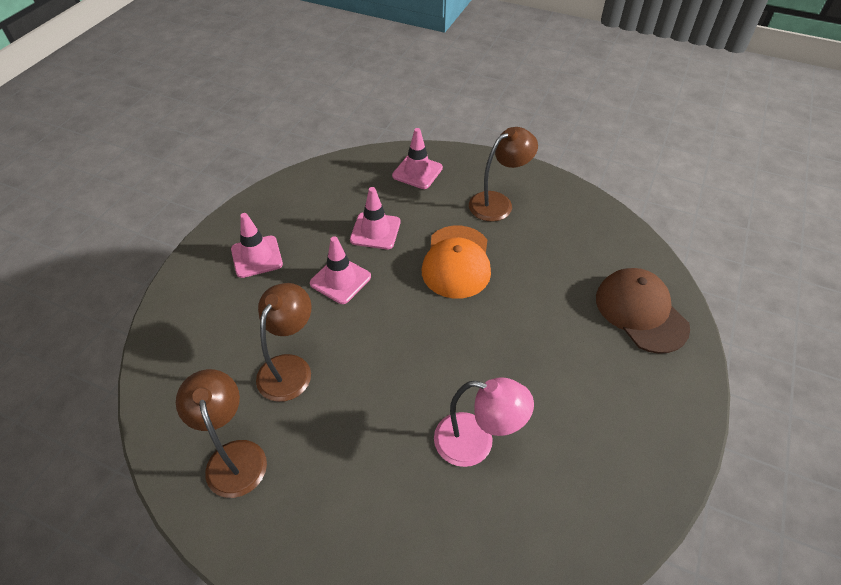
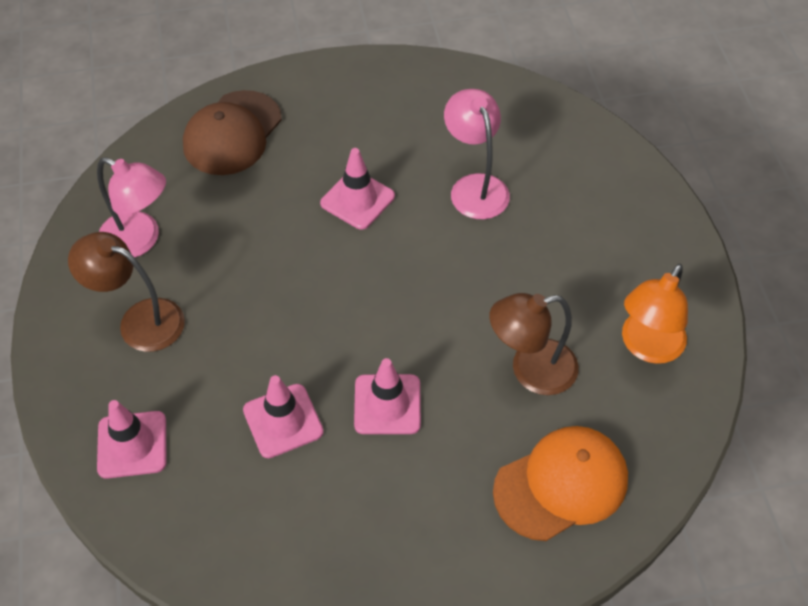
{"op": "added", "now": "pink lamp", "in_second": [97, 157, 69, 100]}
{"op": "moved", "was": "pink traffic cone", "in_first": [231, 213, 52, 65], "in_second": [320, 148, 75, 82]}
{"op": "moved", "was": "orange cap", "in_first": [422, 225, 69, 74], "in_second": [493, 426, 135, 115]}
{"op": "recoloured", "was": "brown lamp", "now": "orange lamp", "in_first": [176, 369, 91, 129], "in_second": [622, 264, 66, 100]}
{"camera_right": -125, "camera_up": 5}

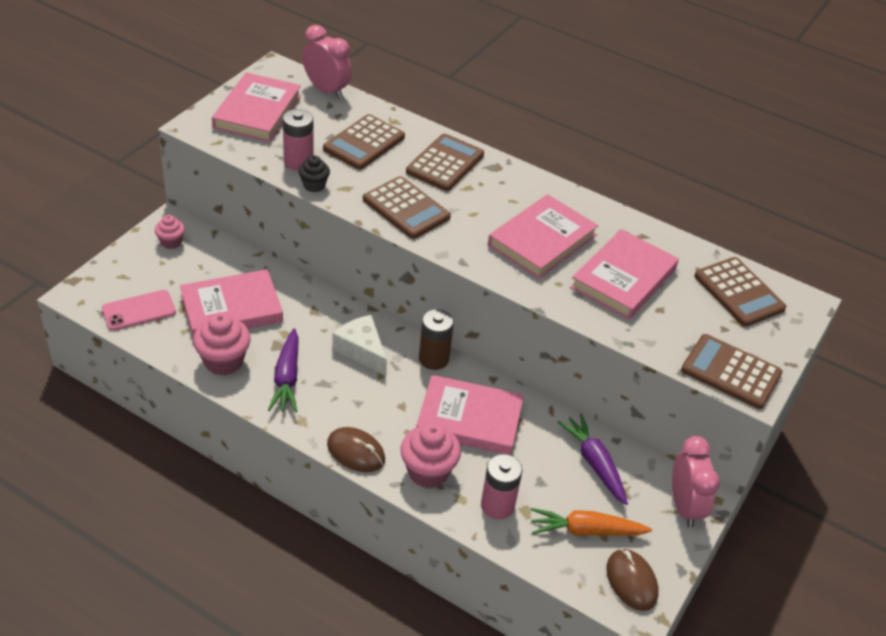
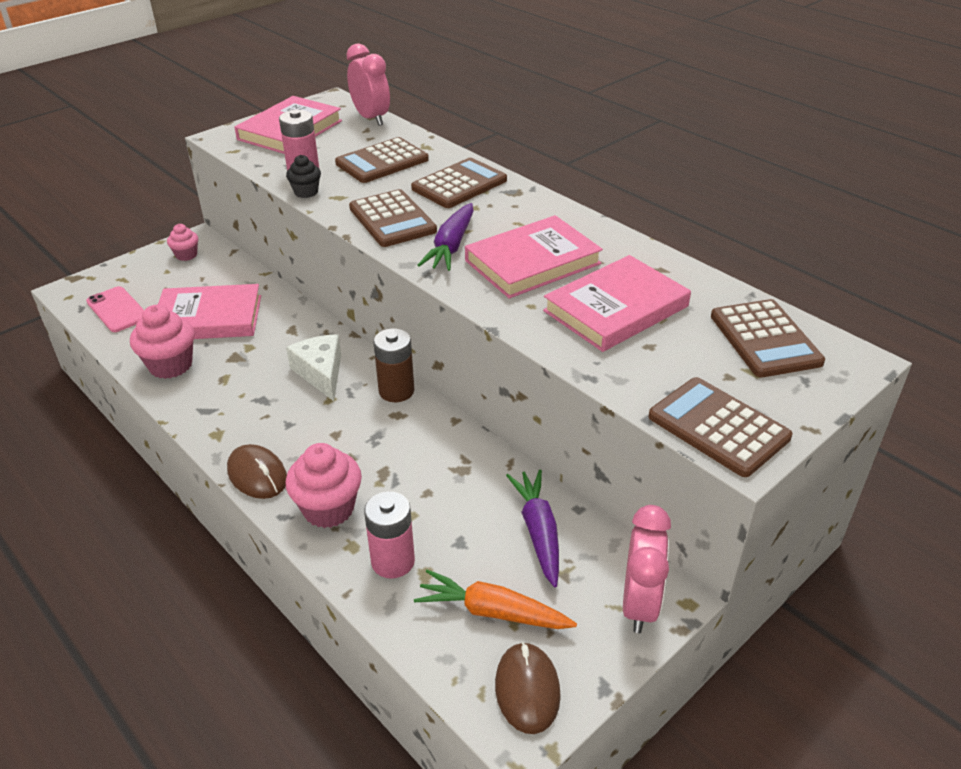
{"op": "turned", "was": "pink phone", "in_first": [102, 290, 74, 41], "in_second": [86, 286, 58, 46], "clockwise": 60}
{"op": "moved", "was": "purple carrot", "in_first": [268, 328, 31, 84], "in_second": [418, 203, 55, 68]}
{"op": "removed", "was": "pink book", "in_first": [416, 375, 108, 80]}
{"camera_right": 20, "camera_up": -5}

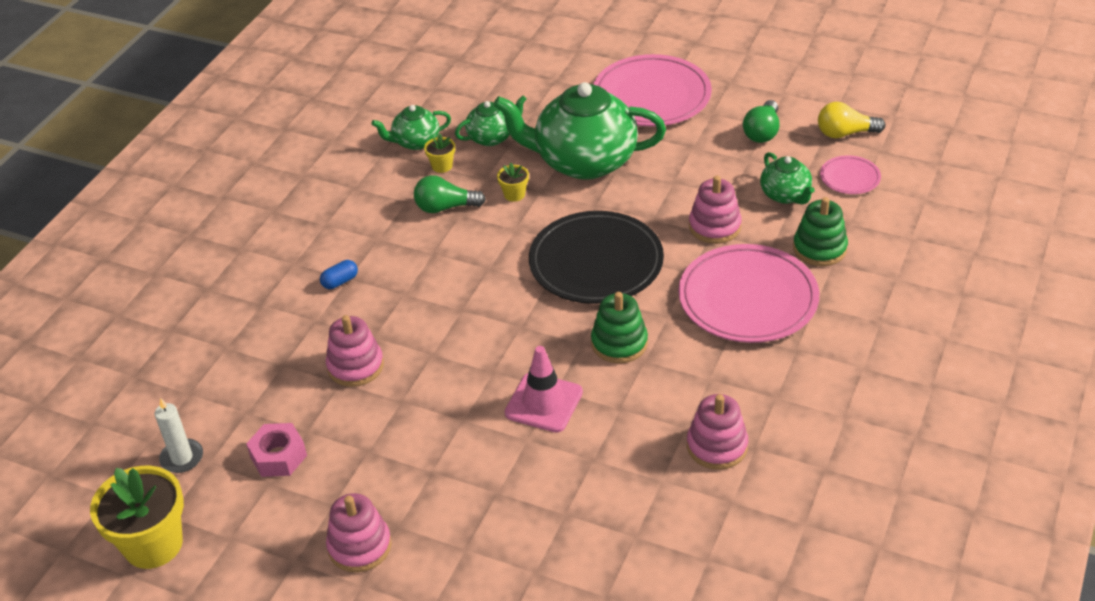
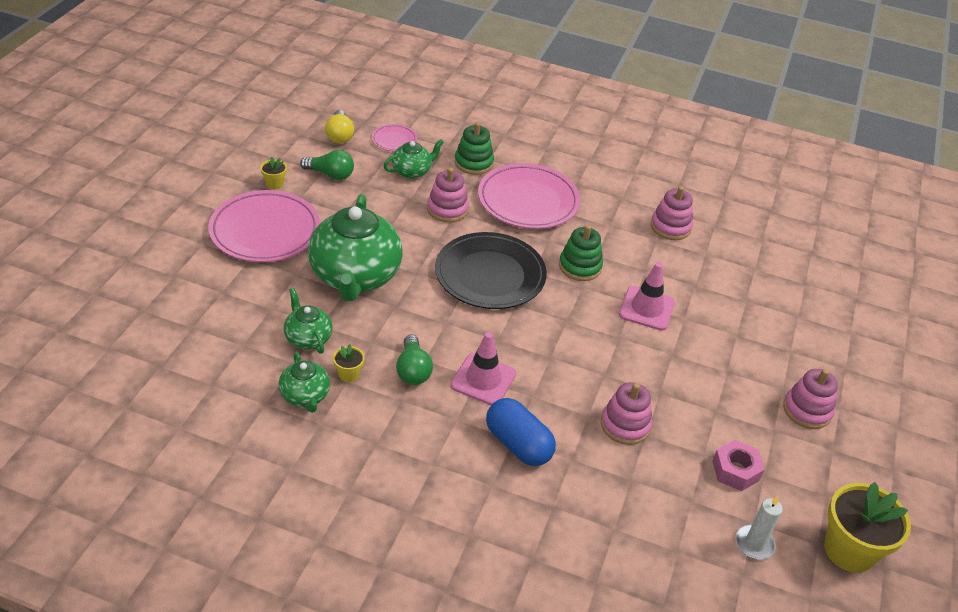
{"op": "moved", "was": "yellow flower pot", "in_first": [497, 163, 32, 39], "in_second": [260, 157, 27, 32]}
{"op": "added", "now": "pink traffic cone", "in_second": [450, 332, 66, 73]}
{"op": "resized", "was": "blue capsule", "in_first": [320, 260, 38, 29], "in_second": [486, 398, 70, 68], "ratio": 2.09}
{"camera_right": -100, "camera_up": 0}

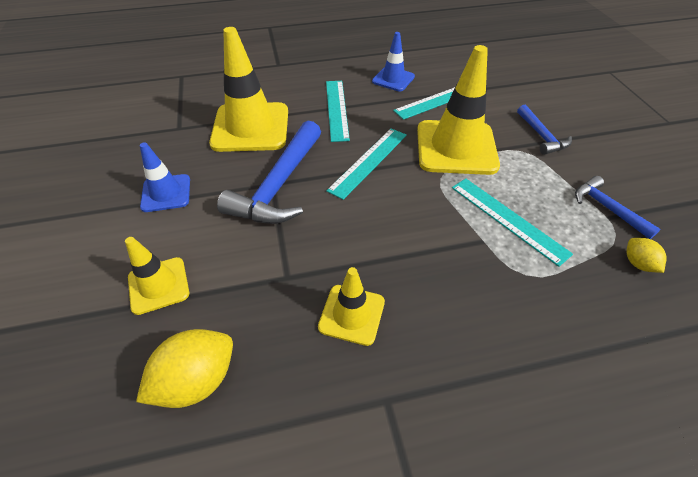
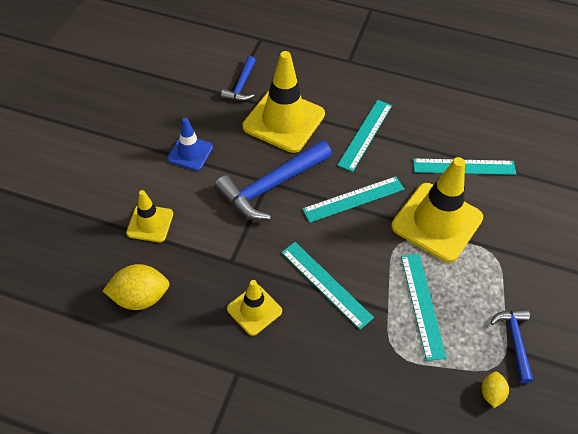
{"op": "moved", "was": "blue hammer", "in_first": [517, 105, 55, 50], "in_second": [221, 56, 35, 45]}
{"op": "added", "now": "turquoise ruler", "in_second": [281, 242, 93, 88]}
{"op": "removed", "was": "blue traffic cone", "in_first": [372, 32, 43, 59]}
{"camera_right": 30, "camera_up": 5}

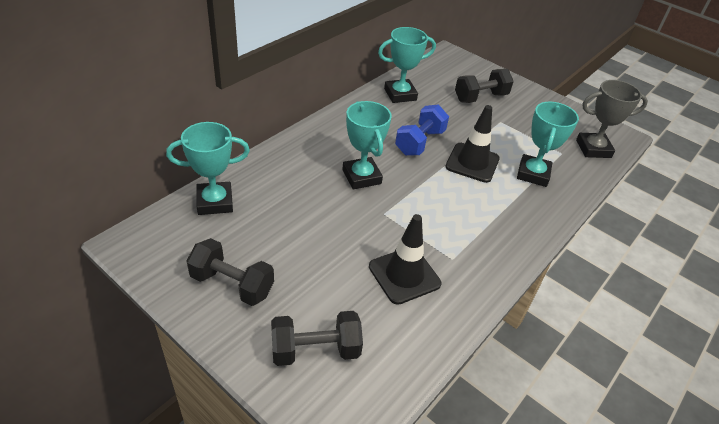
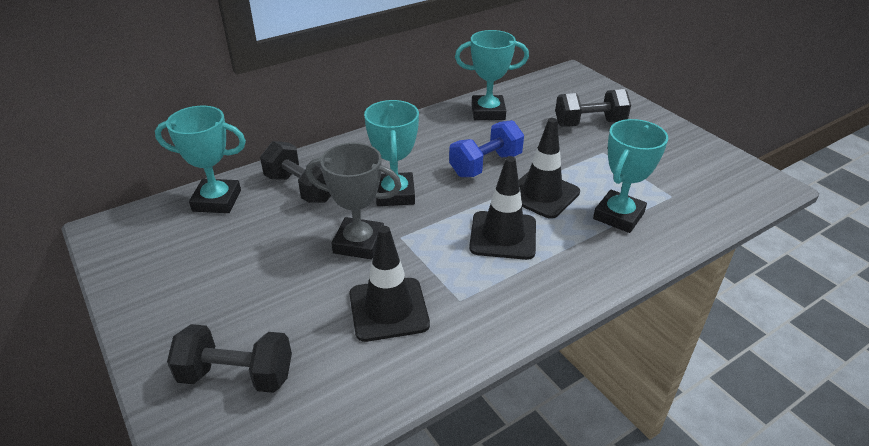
{"op": "moved", "was": "black dumbbell", "in_first": [187, 238, 87, 68], "in_second": [260, 141, 71, 62]}
{"op": "moved", "was": "grey trophy", "in_first": [576, 80, 72, 78], "in_second": [306, 143, 95, 116]}
{"op": "added", "now": "black traffic cone", "in_second": [469, 156, 67, 104]}
{"camera_right": 20, "camera_up": -5}

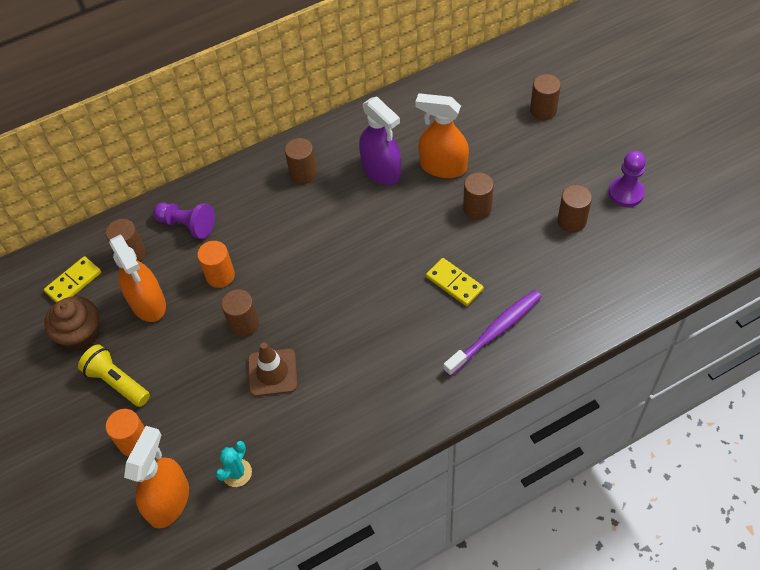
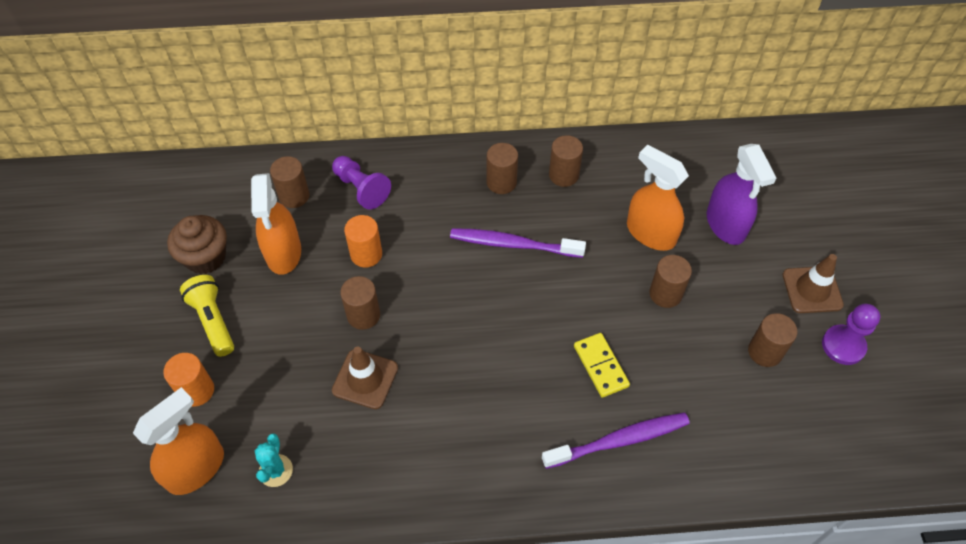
{"op": "turned", "was": "turquoise cactus", "in_first": [216, 441, 36, 46], "in_second": [255, 433, 38, 54], "clockwise": -45}
{"op": "added", "now": "purple toothbrush", "in_second": [450, 228, 136, 30]}
{"op": "moved", "was": "brown cylinder", "in_first": [530, 74, 31, 46], "in_second": [549, 135, 34, 52]}
{"op": "moved", "was": "purple spray bottle", "in_first": [359, 96, 42, 89], "in_second": [707, 144, 69, 101]}
{"op": "added", "now": "brown traffic cone", "in_second": [783, 254, 61, 59]}
{"op": "removed", "was": "yellow domino", "in_first": [44, 256, 57, 47]}
{"camera_right": 20, "camera_up": 0}

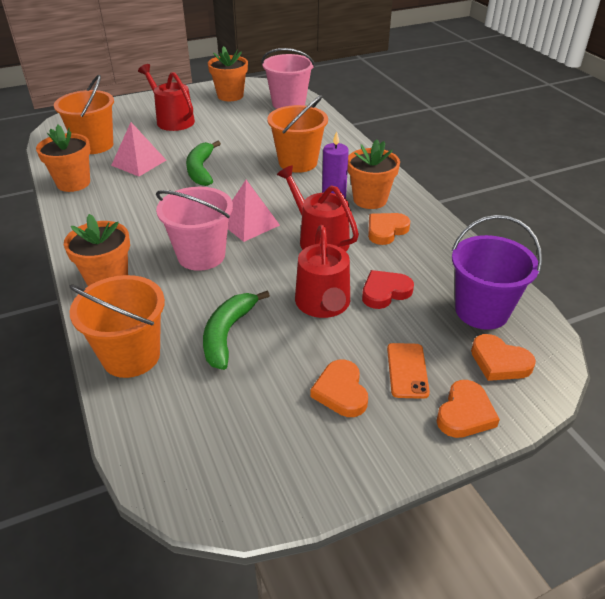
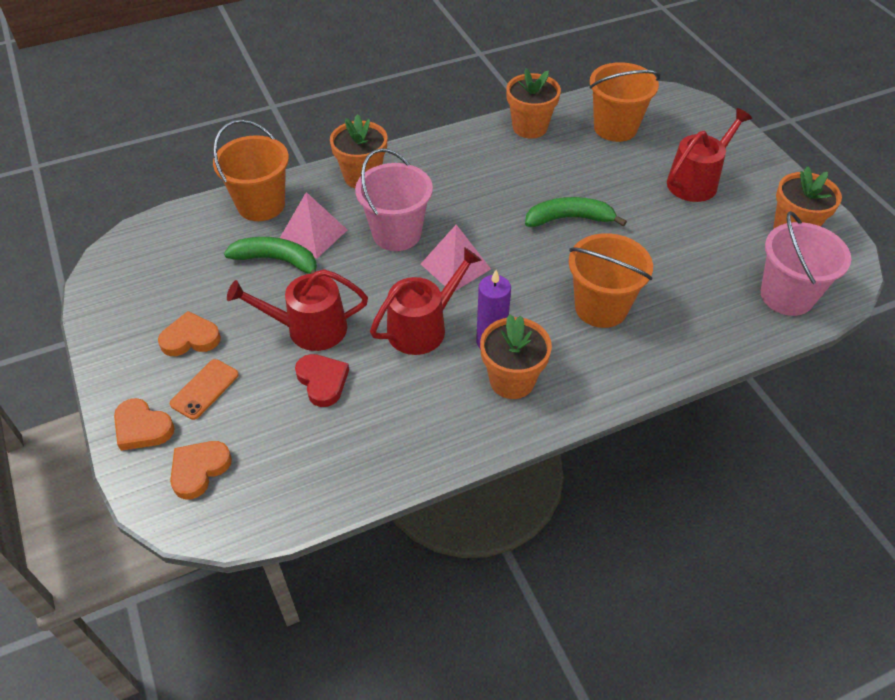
{"op": "turned", "was": "orange phone", "in_first": [387, 343, 43, 56], "in_second": [170, 359, 69, 61], "clockwise": -60}
{"op": "moved", "was": "pink pyramid", "in_first": [111, 122, 55, 54], "in_second": [280, 192, 67, 67]}
{"op": "removed", "was": "orange heart", "in_first": [368, 213, 42, 32]}
{"op": "removed", "was": "purple bucket", "in_first": [452, 215, 90, 115]}
{"camera_right": 90, "camera_up": 10}

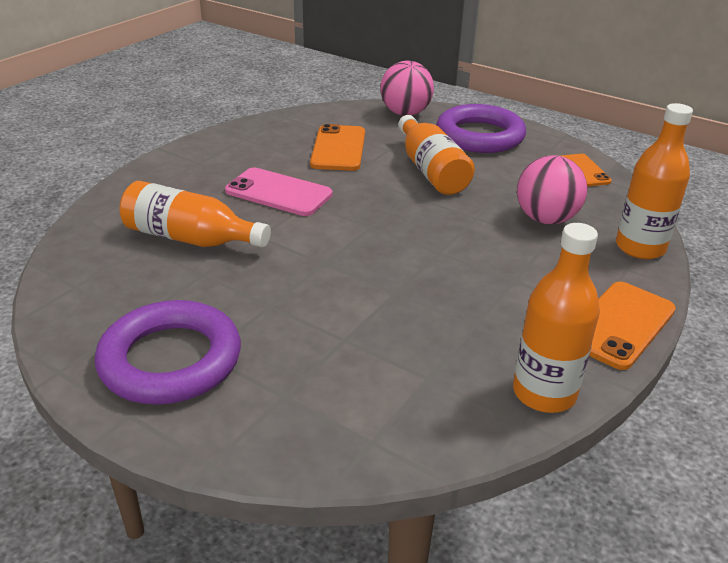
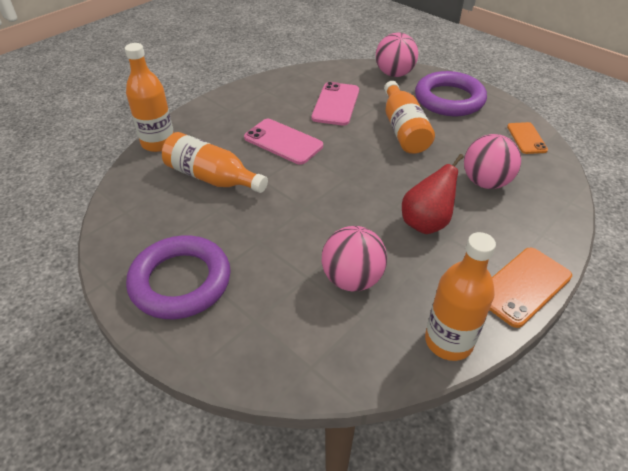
{"op": "moved", "was": "orange bottle", "in_first": [616, 103, 77, 156], "in_second": [125, 43, 49, 109]}
{"op": "recoloured", "was": "orange phone", "now": "pink phone", "in_first": [310, 124, 55, 47], "in_second": [311, 82, 48, 43]}
{"op": "added", "now": "pink ball", "in_second": [322, 226, 65, 66]}
{"op": "added", "now": "red pear", "in_second": [402, 154, 62, 80]}
{"camera_right": 10, "camera_up": 10}

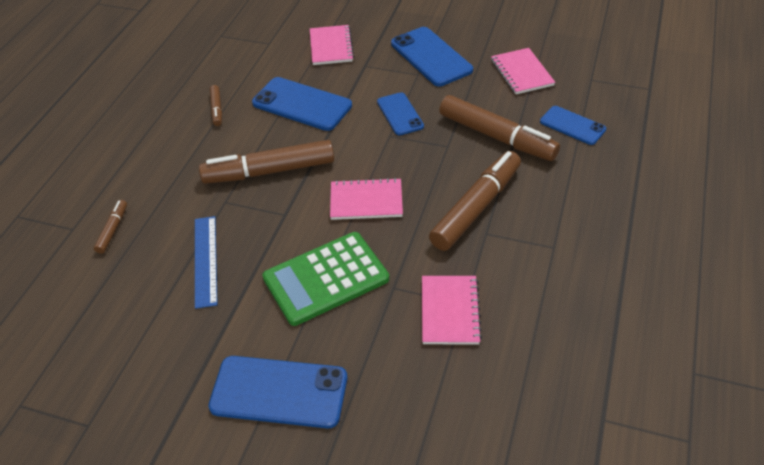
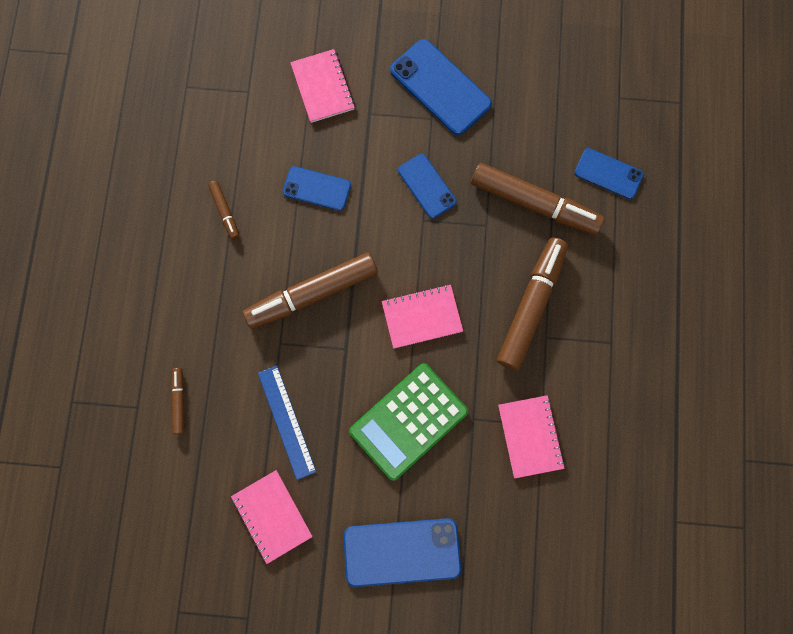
{"op": "moved", "was": "pink notebook", "in_first": [491, 48, 64, 46], "in_second": [231, 470, 82, 94]}
{"op": "resized", "was": "blue phone", "in_first": [252, 77, 100, 54], "in_second": [283, 166, 68, 45], "ratio": 0.61}
{"camera_right": -15, "camera_up": 30}

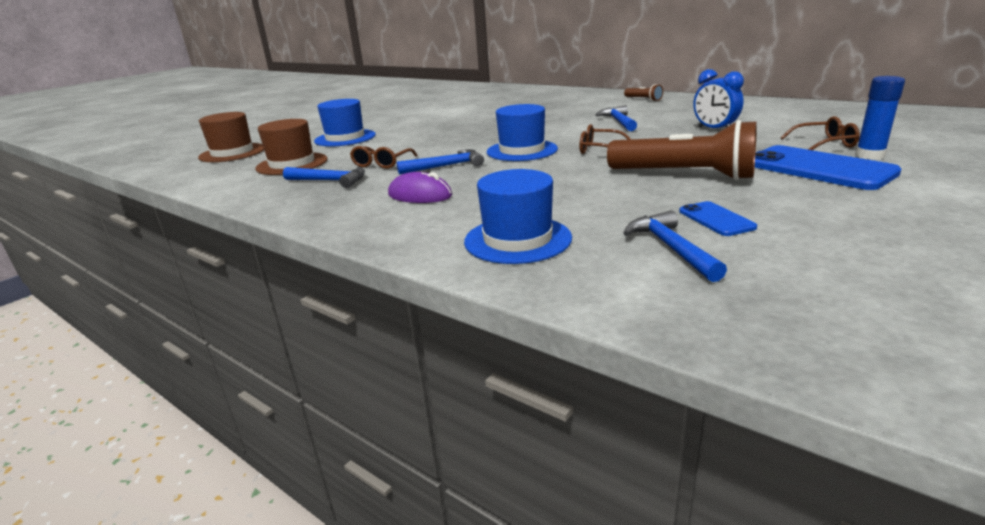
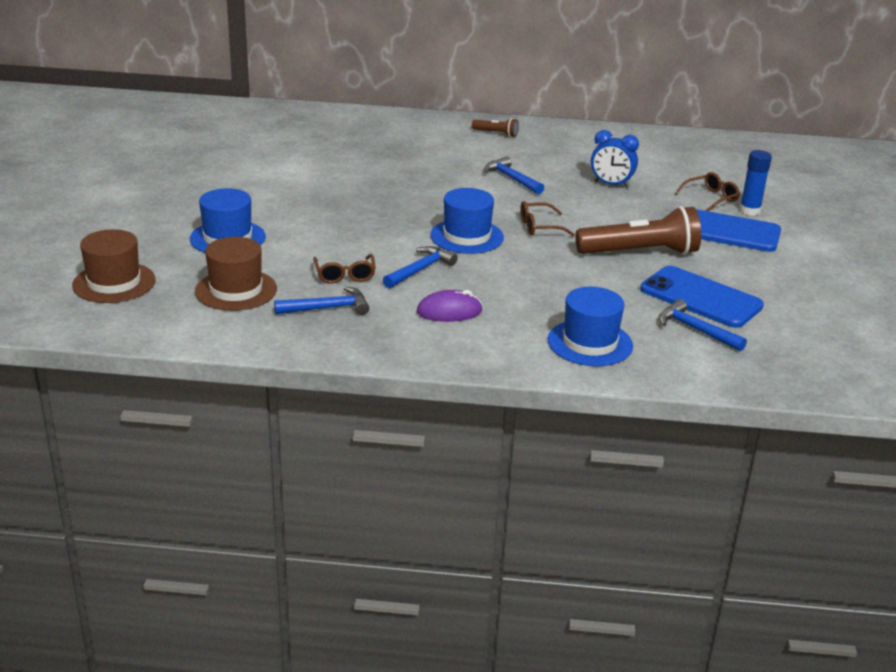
{"op": "resized", "was": "blue phone", "in_first": [679, 201, 78, 35], "in_second": [640, 266, 124, 62], "ratio": 2.02}
{"camera_right": -35, "camera_up": 5}

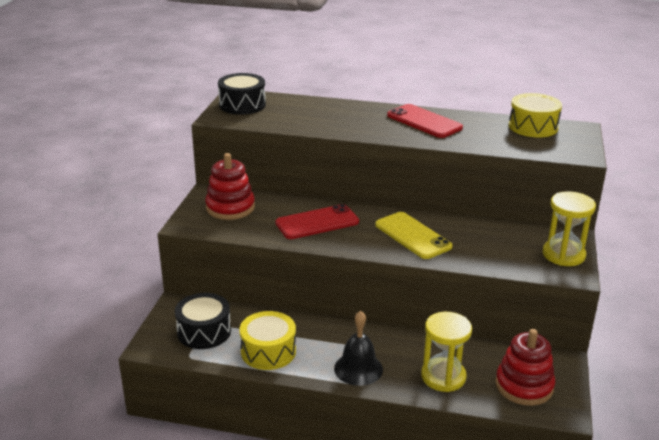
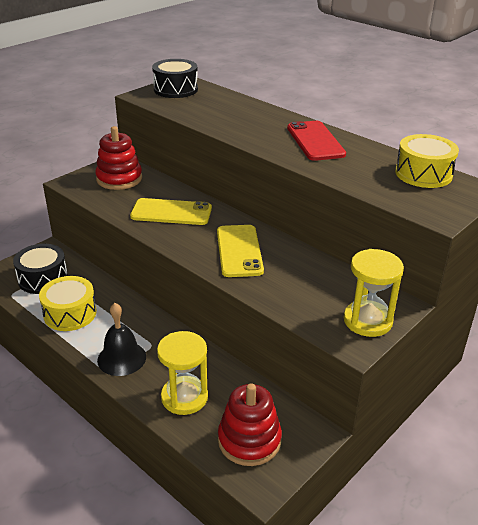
{"op": "recoloured", "was": "red phone", "now": "yellow phone", "in_first": [276, 204, 83, 35], "in_second": [130, 198, 82, 27]}
{"camera_right": 30, "camera_up": 5}

